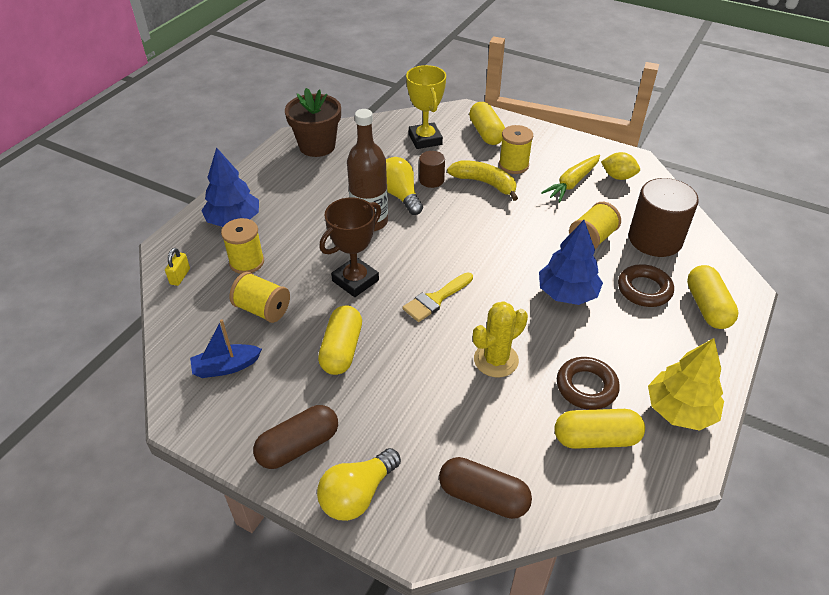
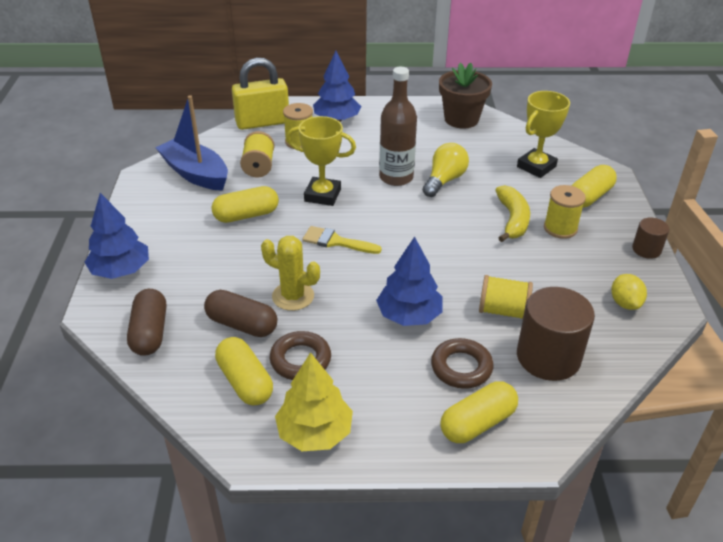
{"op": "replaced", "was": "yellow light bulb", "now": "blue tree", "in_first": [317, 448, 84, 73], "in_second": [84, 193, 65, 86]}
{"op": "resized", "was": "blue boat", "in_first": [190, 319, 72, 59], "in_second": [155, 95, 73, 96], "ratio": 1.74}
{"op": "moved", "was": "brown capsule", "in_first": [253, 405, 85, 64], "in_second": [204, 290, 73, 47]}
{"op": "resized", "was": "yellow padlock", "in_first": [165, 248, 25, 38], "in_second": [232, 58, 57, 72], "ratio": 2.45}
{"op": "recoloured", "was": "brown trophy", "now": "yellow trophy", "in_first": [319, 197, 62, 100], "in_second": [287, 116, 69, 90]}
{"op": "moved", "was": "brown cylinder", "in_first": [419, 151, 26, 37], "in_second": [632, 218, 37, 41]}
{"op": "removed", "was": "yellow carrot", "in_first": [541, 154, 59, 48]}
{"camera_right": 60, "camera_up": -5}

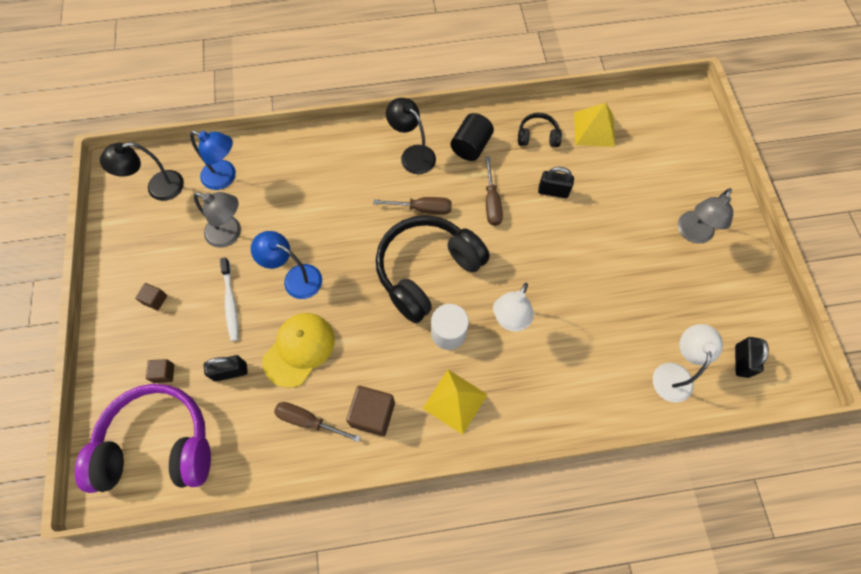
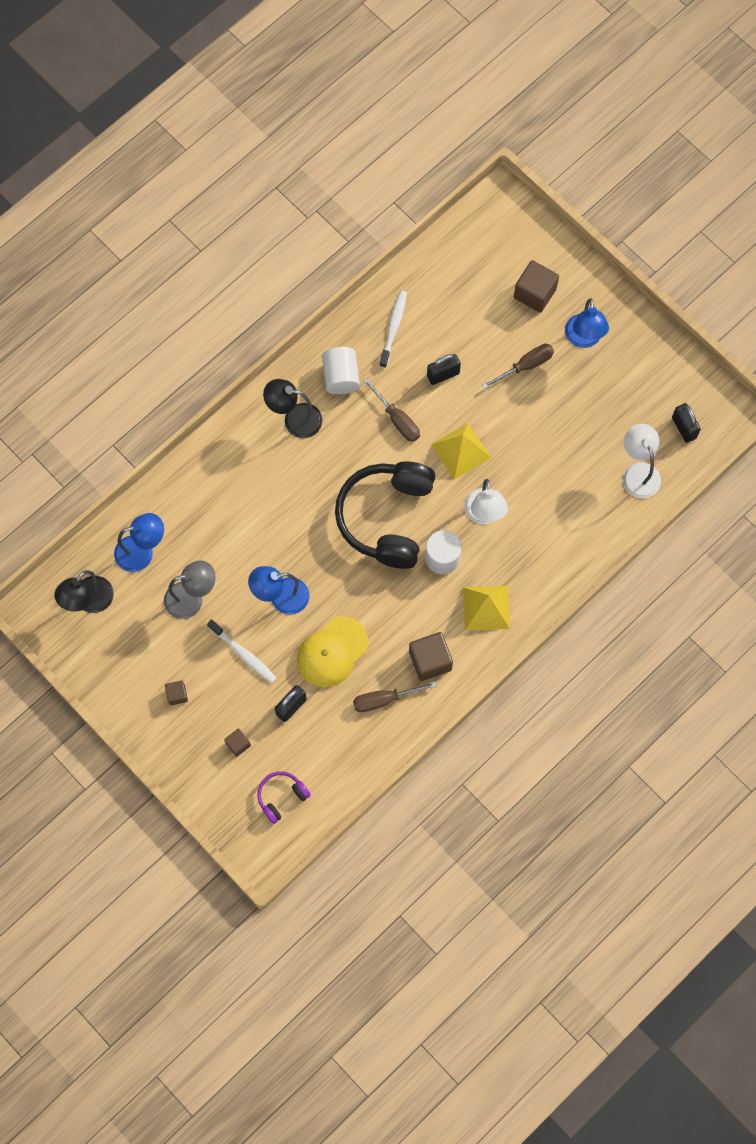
{"op": "resized", "was": "purple headphones", "in_first": [75, 384, 136, 109], "in_second": [257, 771, 54, 53], "ratio": 0.45}
{"op": "turned", "was": "yellow cap", "in_first": [262, 313, 73, 75], "in_second": [297, 616, 72, 71], "clockwise": -135}
{"op": "recoloured", "was": "black cylinder", "now": "white cylinder", "in_first": [451, 113, 43, 48], "in_second": [322, 347, 38, 47]}
{"op": "replaced", "was": "black headphones", "now": "white toothbrush", "in_first": [518, 113, 44, 34], "in_second": [379, 291, 28, 77]}
{"op": "moved", "was": "yellow pyramid", "in_first": [574, 103, 41, 44], "in_second": [431, 423, 60, 57]}
{"op": "moved", "was": "brown screwdriver", "in_first": [373, 197, 79, 18], "in_second": [482, 344, 72, 45]}
{"op": "added", "now": "brown cube", "in_second": [514, 260, 45, 53]}
{"op": "recoloured", "was": "grey lamp", "now": "blue lamp", "in_first": [678, 188, 55, 56], "in_second": [565, 298, 44, 50]}
{"camera_right": -35, "camera_up": 5}

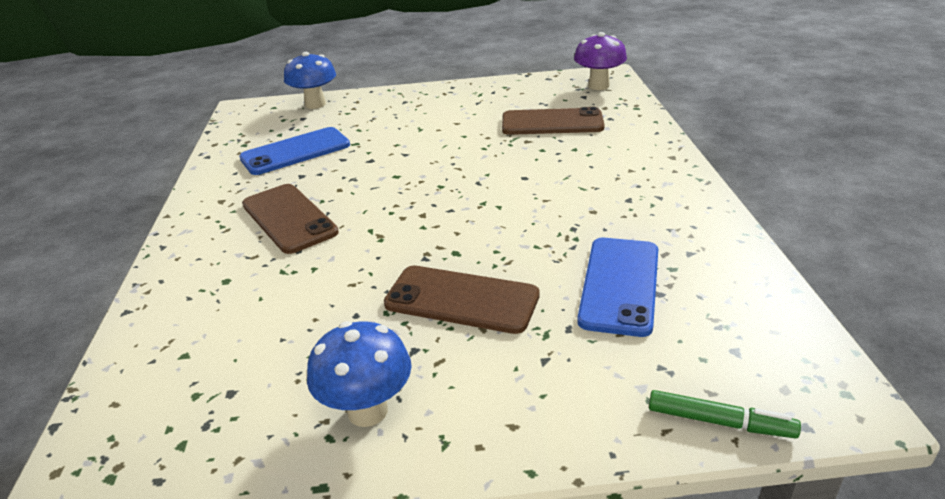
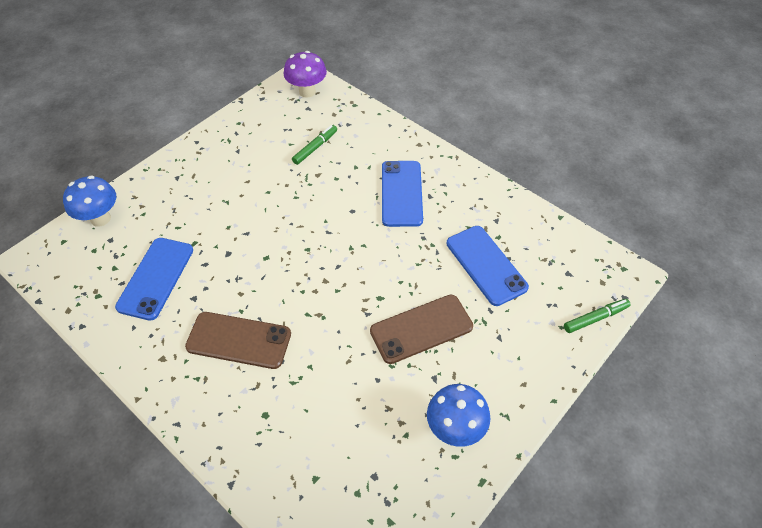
{"op": "replaced", "was": "brown phone", "now": "green marker", "in_first": [502, 107, 103, 28], "in_second": [292, 125, 45, 40]}
{"op": "added", "now": "blue phone", "in_second": [382, 161, 41, 66]}
{"camera_right": -45, "camera_up": 20}

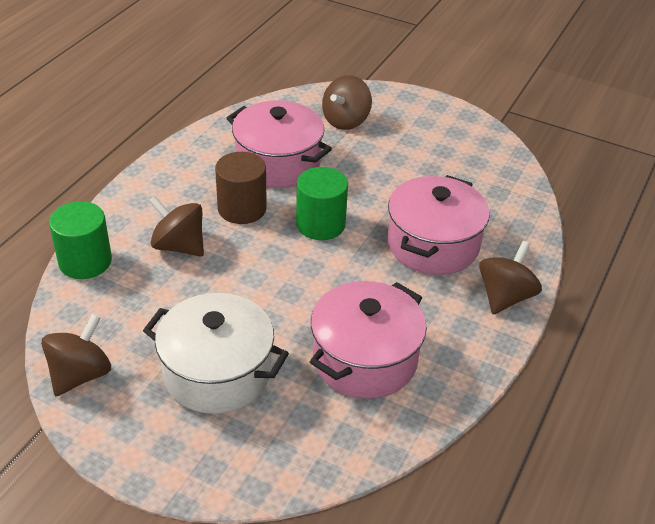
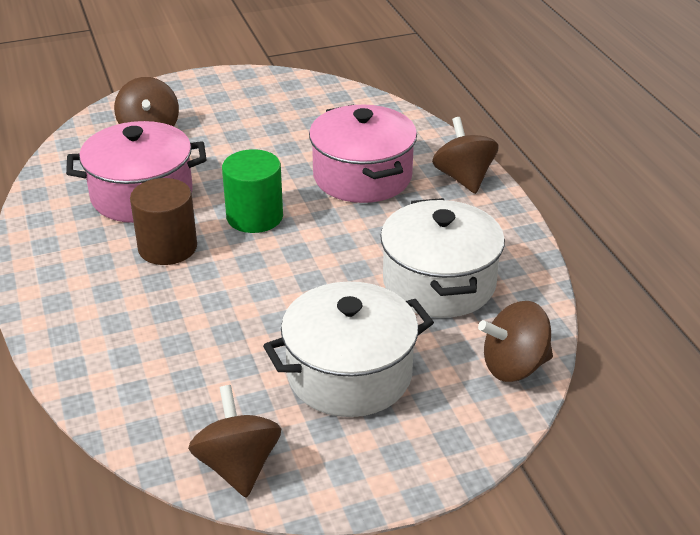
{"op": "recoloured", "was": "pink pot", "now": "white pot", "in_first": [310, 281, 117, 118], "in_second": [380, 198, 125, 120]}
{"op": "moved", "was": "brown spinning top", "in_first": [149, 196, 55, 61], "in_second": [478, 301, 75, 81]}
{"op": "removed", "was": "green cylinder", "in_first": [49, 201, 63, 78]}
{"camera_right": -45, "camera_up": -5}

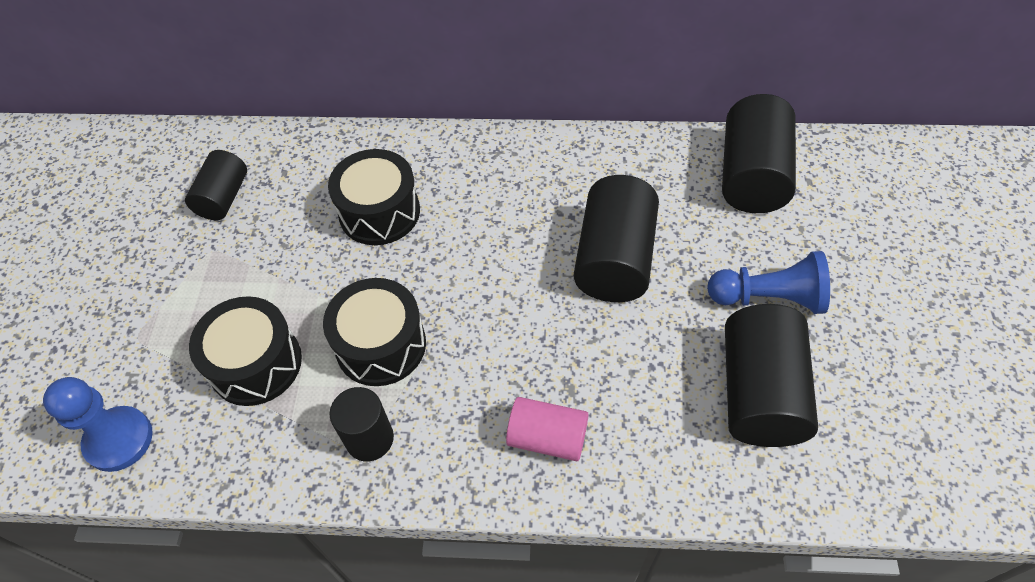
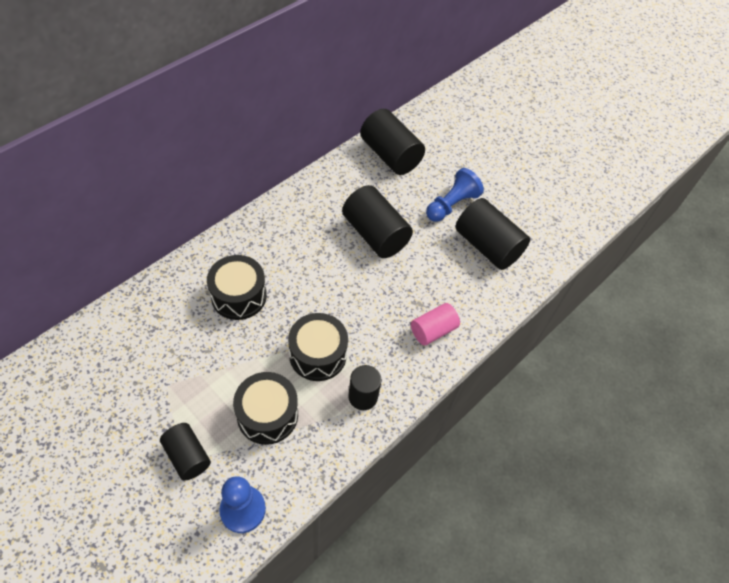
{"op": "moved", "was": "black cylinder", "in_first": [185, 150, 62, 70], "in_second": [160, 423, 51, 58]}
{"camera_right": -55, "camera_up": 0}

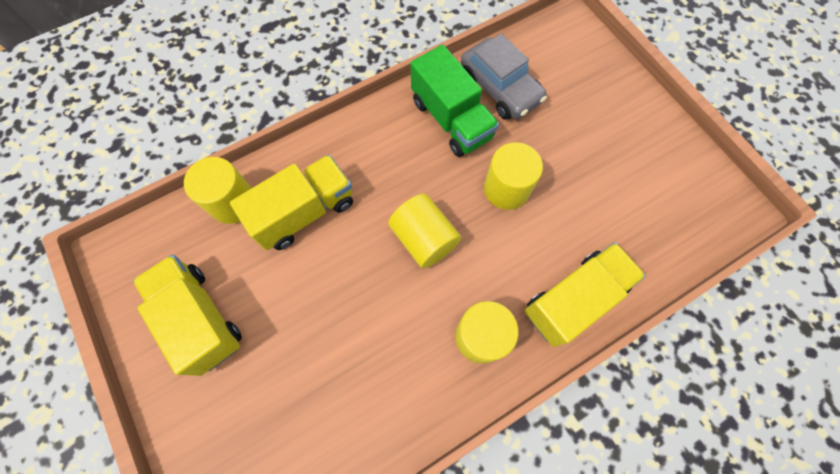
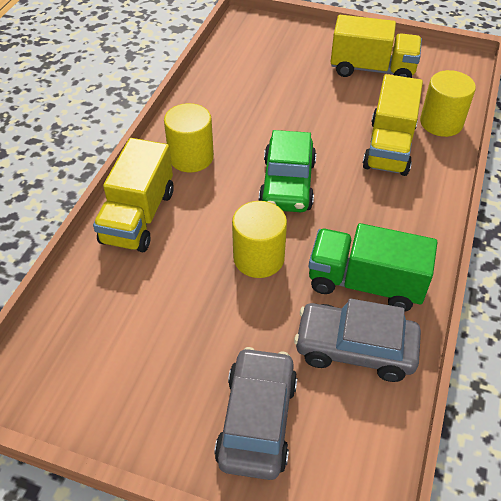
{"op": "added", "now": "grey car", "in_second": [214, 347, 83, 133]}
{"op": "replaced", "was": "yellow cylinder", "now": "green car", "in_first": [388, 194, 73, 74], "in_second": [259, 130, 57, 82]}
{"camera_right": 140, "camera_up": -20}

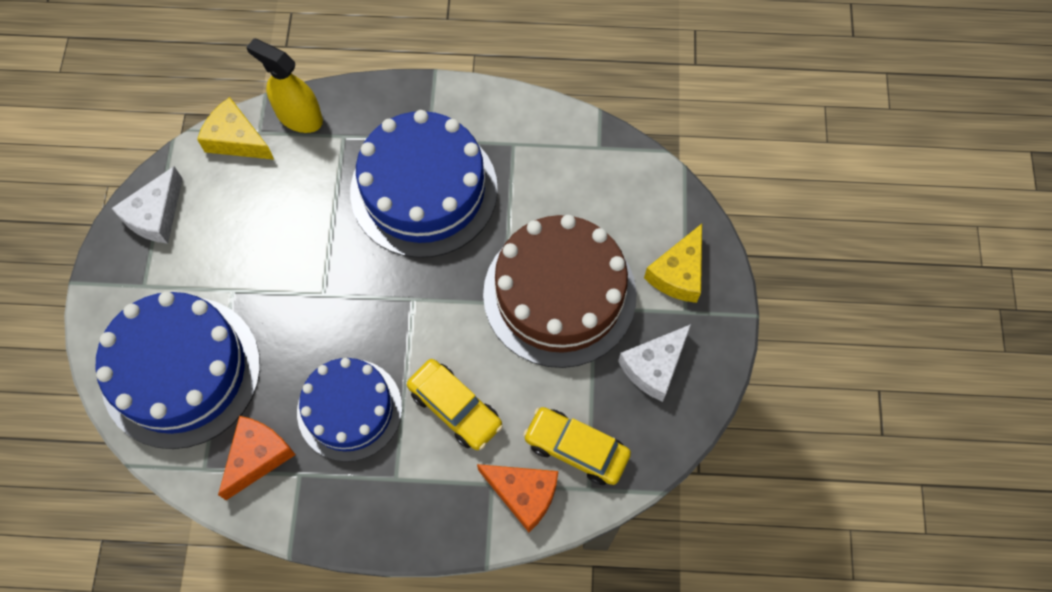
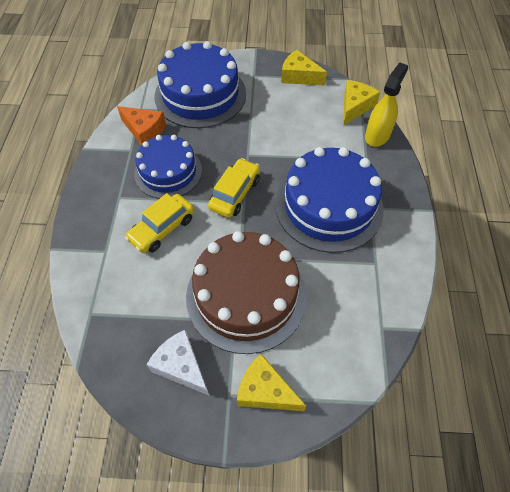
{"op": "moved", "was": "yellow car", "in_first": [523, 407, 108, 78], "in_second": [208, 158, 52, 60]}
{"op": "recoloured", "was": "white cheese", "now": "yellow cheese", "in_first": [111, 166, 72, 78], "in_second": [281, 50, 46, 35]}
{"op": "removed", "was": "orange cheese", "in_first": [477, 464, 81, 68]}
{"camera_right": 90, "camera_up": -10}

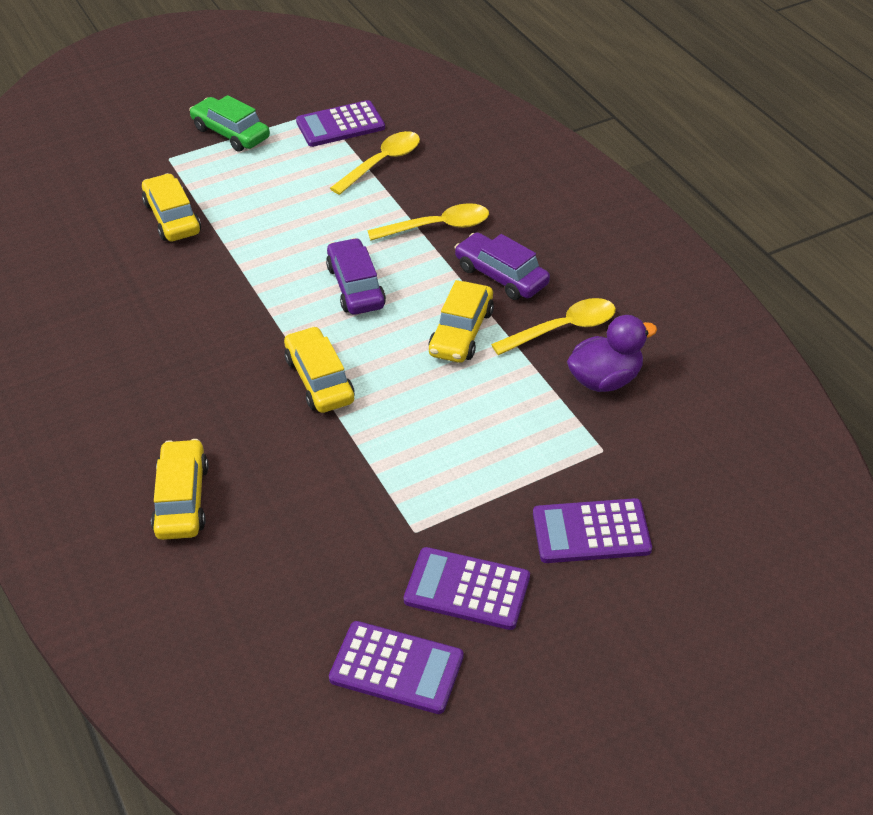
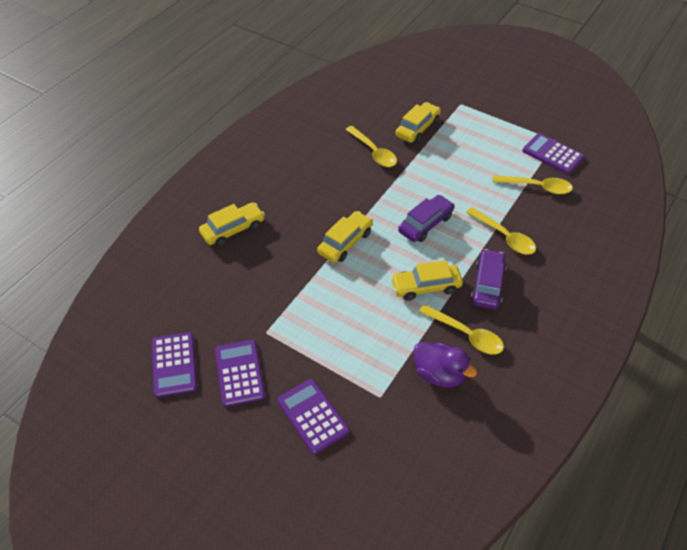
{"op": "added", "now": "yellow spoon", "in_second": [345, 126, 52, 41]}
{"op": "removed", "was": "green car", "in_first": [189, 95, 81, 57]}
{"camera_right": 60, "camera_up": 5}

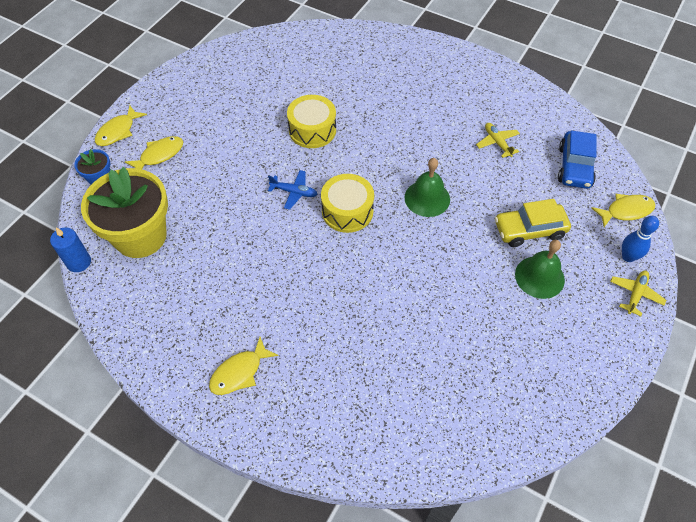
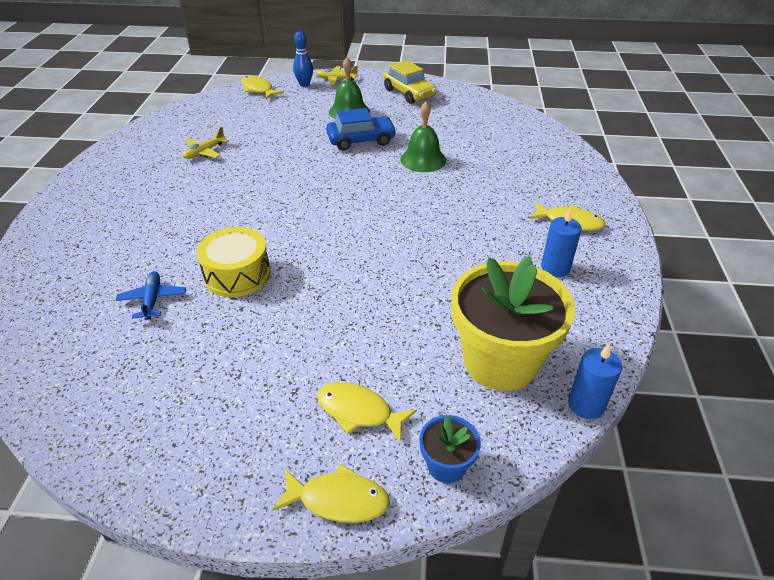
{"op": "moved", "was": "blue plane", "in_first": [268, 170, 49, 40], "in_second": [116, 271, 70, 49]}
{"op": "moved", "was": "blue car", "in_first": [558, 130, 38, 59], "in_second": [326, 108, 71, 43]}
{"op": "moved", "was": "yellow car", "in_first": [495, 199, 76, 48], "in_second": [383, 60, 53, 44]}
{"op": "moved", "was": "green bell", "in_first": [405, 158, 45, 59], "in_second": [400, 102, 46, 70]}
{"op": "added", "now": "blue candle", "in_second": [541, 208, 41, 69]}
{"op": "removed", "was": "yellow drum", "in_first": [321, 174, 53, 59]}
{"camera_right": -115, "camera_up": -15}

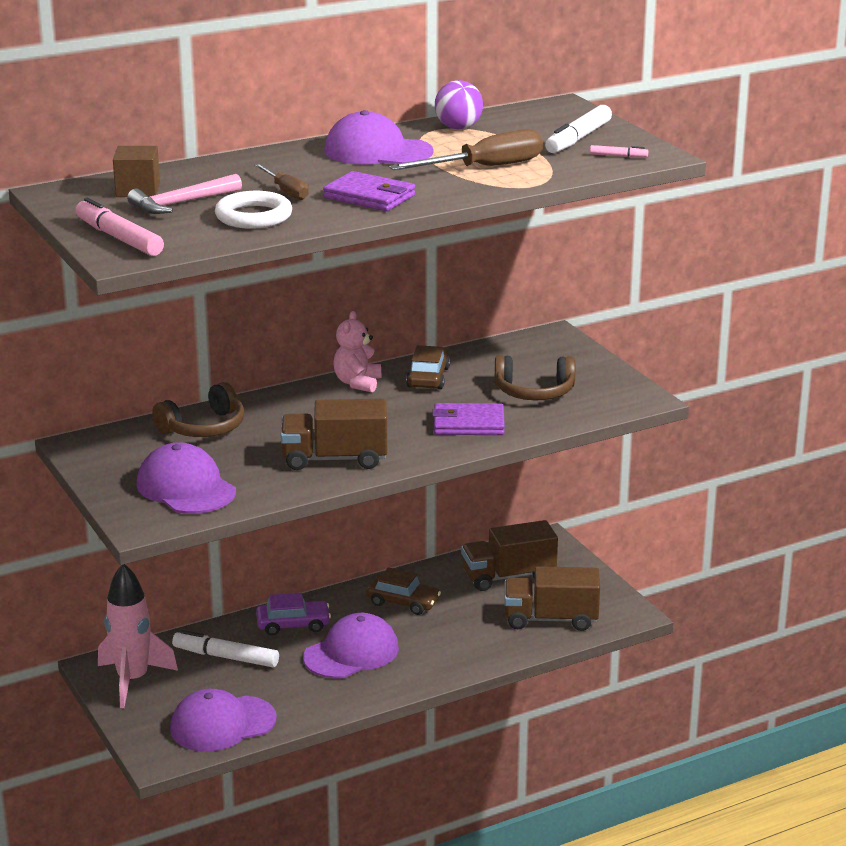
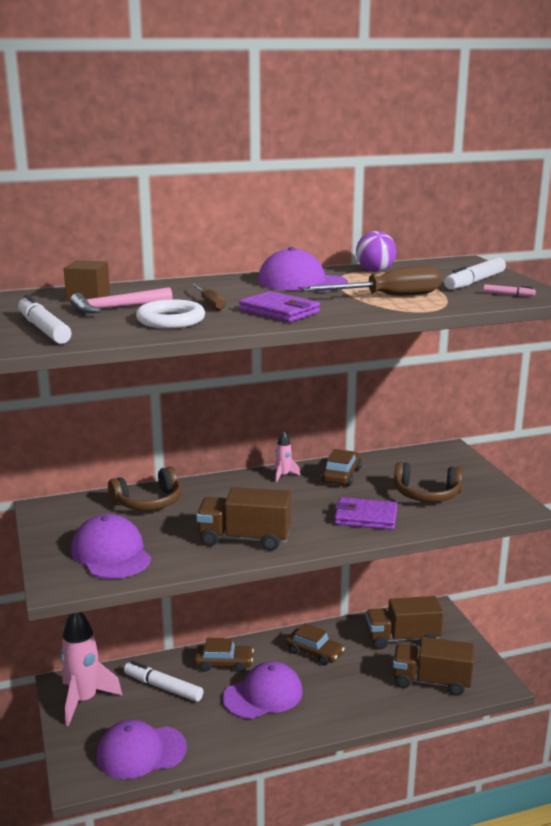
{"op": "recoloured", "was": "pink marker", "now": "white marker", "in_first": [75, 197, 89, 59], "in_second": [18, 295, 53, 49]}
{"op": "recoloured", "was": "purple car", "now": "brown car", "in_first": [256, 593, 75, 43], "in_second": [194, 638, 60, 34]}
{"op": "replaced", "was": "pink teddy bear", "now": "pink rocket", "in_first": [333, 311, 48, 82], "in_second": [274, 431, 26, 52]}
{"camera_right": 10, "camera_up": -5}

